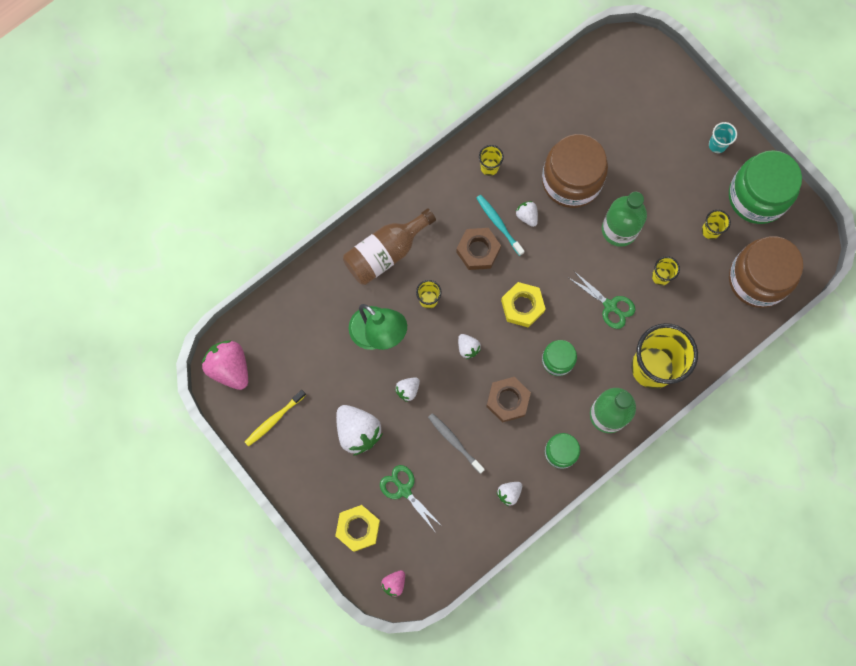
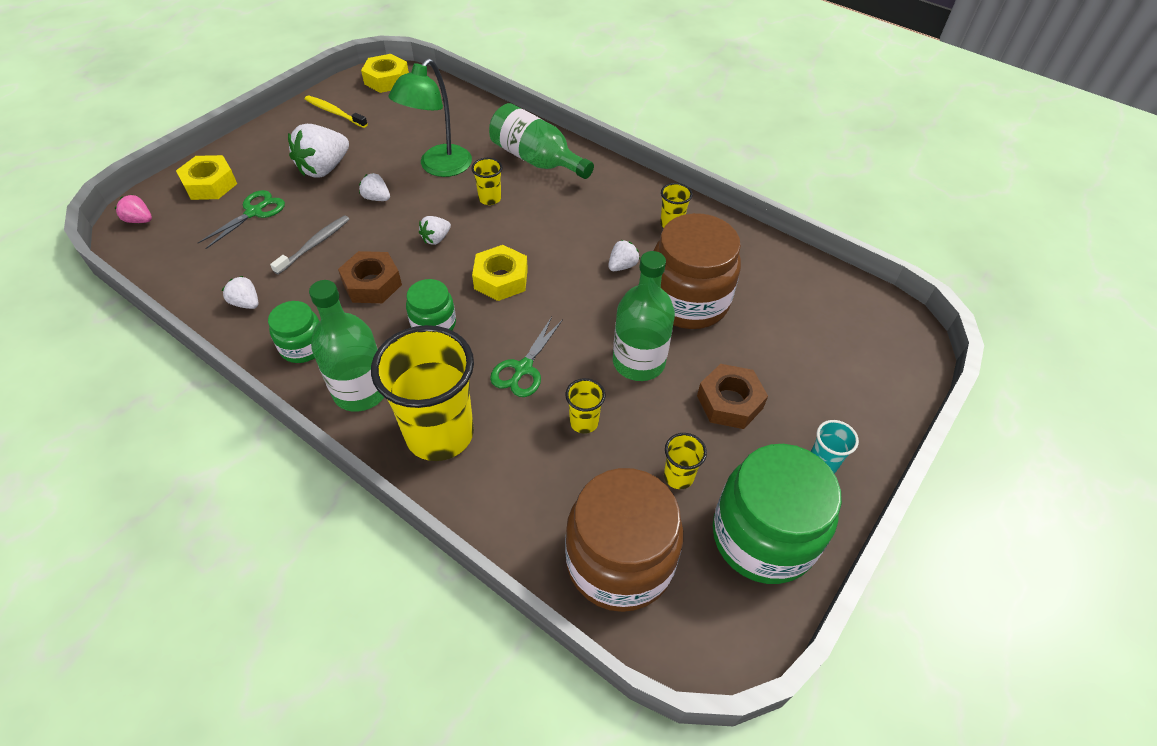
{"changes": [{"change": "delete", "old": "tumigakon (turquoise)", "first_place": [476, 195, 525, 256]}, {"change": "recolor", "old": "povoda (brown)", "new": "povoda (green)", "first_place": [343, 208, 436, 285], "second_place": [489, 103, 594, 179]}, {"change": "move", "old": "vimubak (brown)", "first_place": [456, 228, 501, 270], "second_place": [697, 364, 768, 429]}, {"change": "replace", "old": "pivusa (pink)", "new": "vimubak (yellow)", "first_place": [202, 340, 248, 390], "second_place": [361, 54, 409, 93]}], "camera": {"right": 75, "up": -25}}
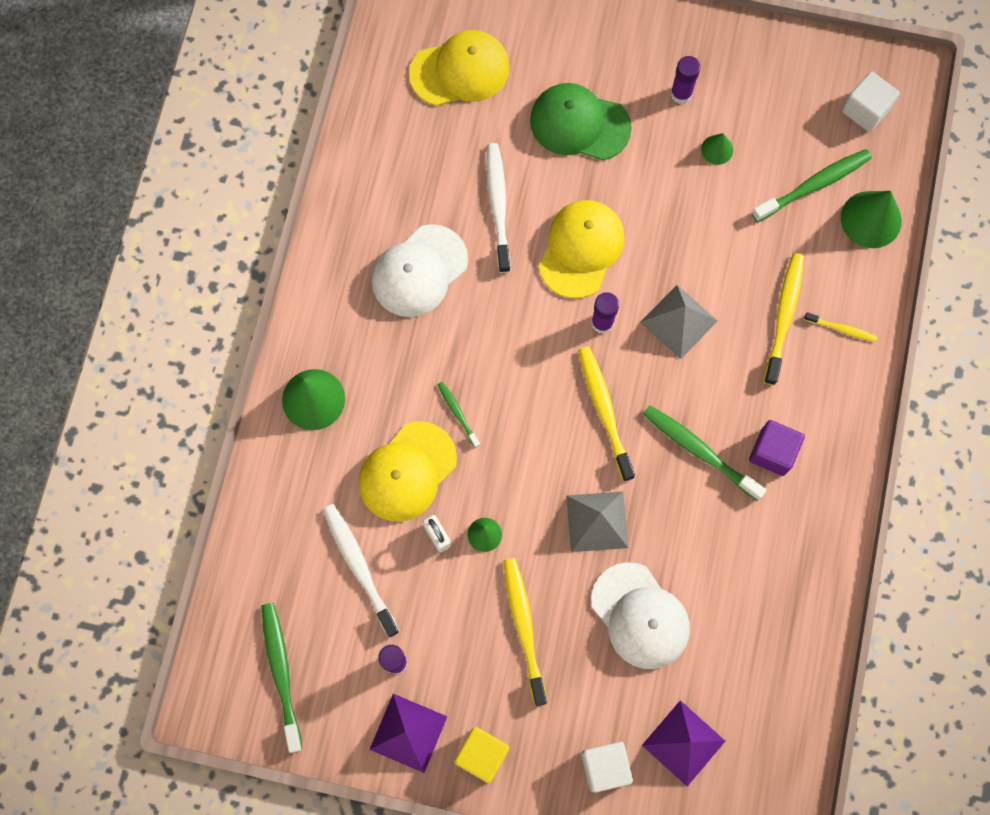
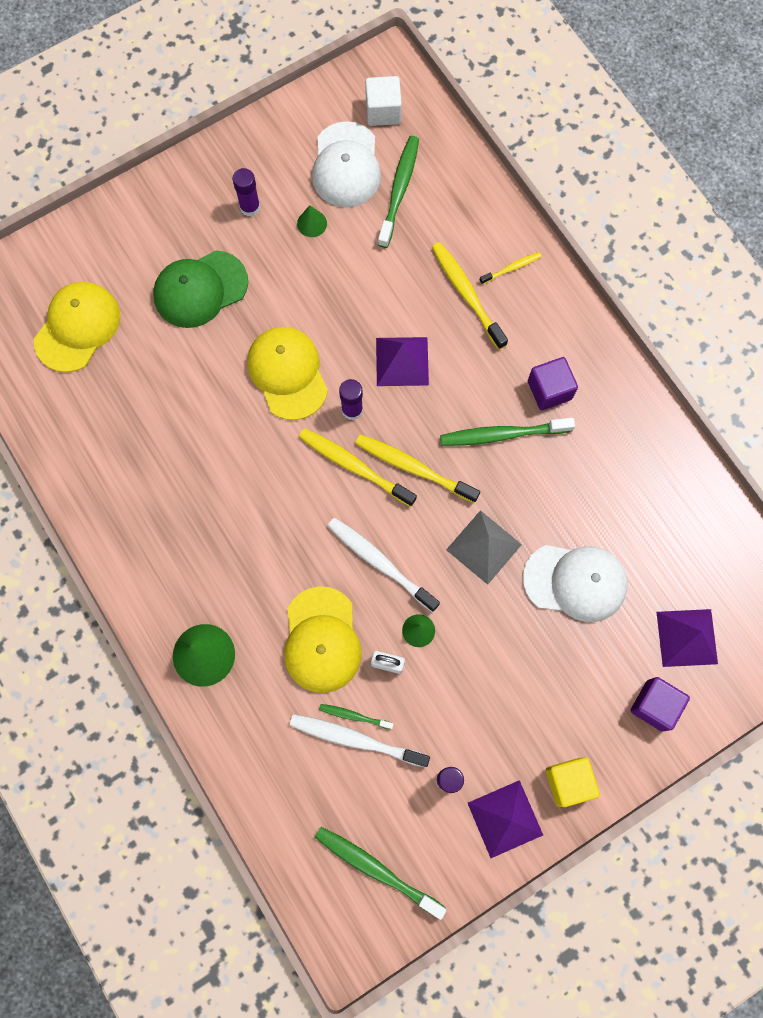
{"changes": [{"change": "move", "old": "tumigakon (white)", "first_place": [486, 143, 511, 273], "second_place": [327, 518, 440, 612]}, {"change": "delete", "old": "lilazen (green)", "first_place": [841, 191, 902, 248]}, {"change": "move", "old": "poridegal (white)", "first_place": [372, 224, 468, 317], "second_place": [312, 121, 381, 207]}, {"change": "recolor", "old": "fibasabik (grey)", "new": "fibasabik (purple)", "first_place": [640, 285, 718, 359], "second_place": [376, 337, 429, 386]}, {"change": "move", "old": "tumigakon (green)", "first_place": [438, 382, 480, 448], "second_place": [319, 704, 394, 730]}, {"change": "move", "old": "tumigakon (yellow)", "first_place": [504, 558, 547, 706], "second_place": [299, 428, 417, 507]}, {"change": "recolor", "old": "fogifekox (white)", "new": "fogifekox (purple)", "first_place": [581, 742, 633, 792], "second_place": [630, 677, 690, 732]}], "camera": {"right": -45, "up": 0}}
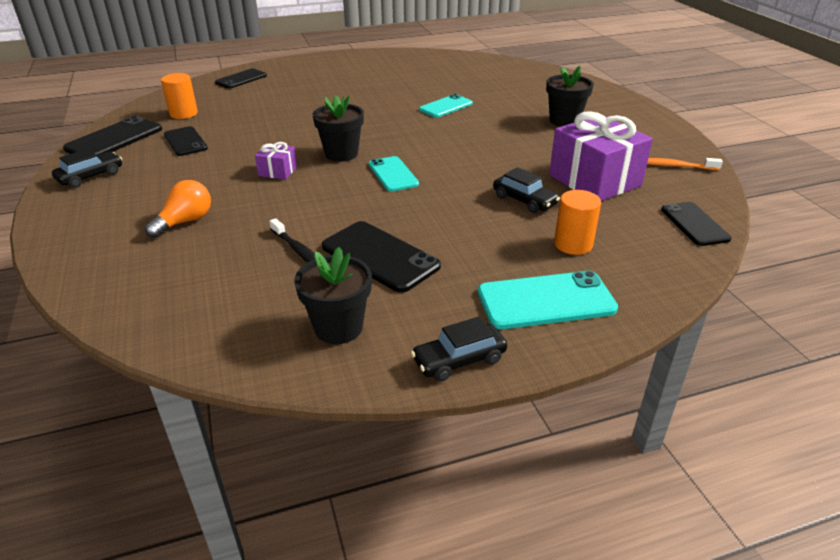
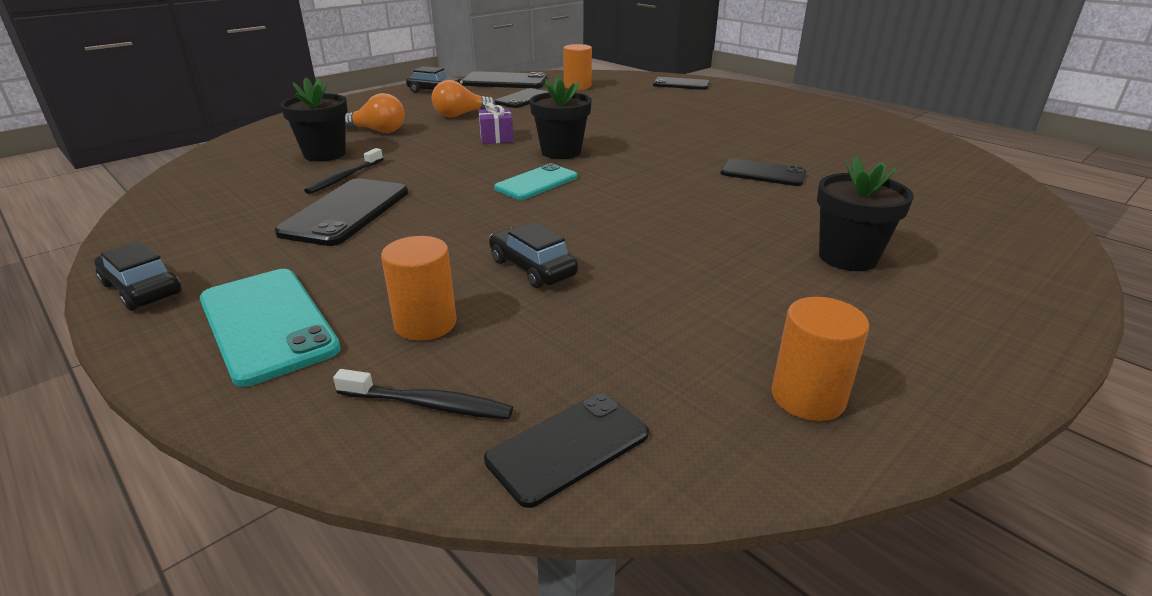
{"changes": [{"change": "recolor", "old": "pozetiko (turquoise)", "new": "pozetiko (black)", "first_place": [419, 94, 473, 117], "second_place": [720, 158, 806, 186]}, {"change": "delete", "old": "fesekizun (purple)", "first_place": [549, 111, 653, 201]}, {"change": "replace", "old": "tumigakon (orange)", "new": "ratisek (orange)", "first_place": [647, 158, 723, 170], "second_place": [771, 297, 869, 421]}, {"change": "rotate", "old": "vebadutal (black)", "first_place": [493, 167, 560, 213], "second_place": [489, 222, 578, 288], "degrees": 120}, {"change": "move", "old": "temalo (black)", "first_place": [294, 247, 372, 344], "second_place": [280, 77, 348, 162]}, {"change": "insert", "new": "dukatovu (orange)", "second_place": [432, 80, 495, 118]}, {"change": "insert", "new": "tumigakon (black)", "second_place": [333, 369, 513, 419]}], "camera": {"right": 65, "up": -5}}
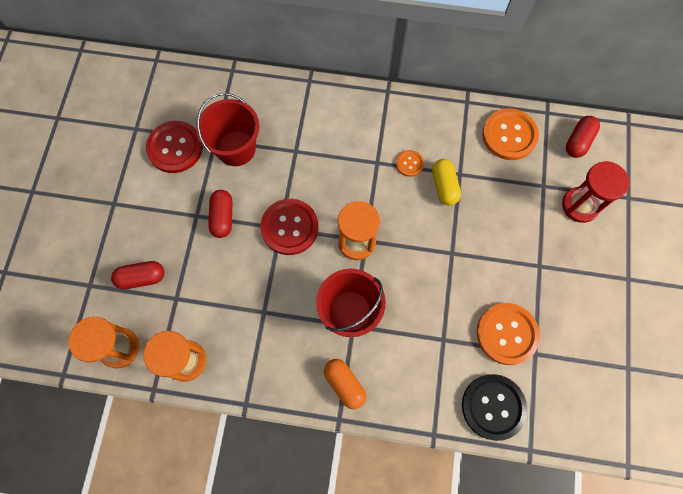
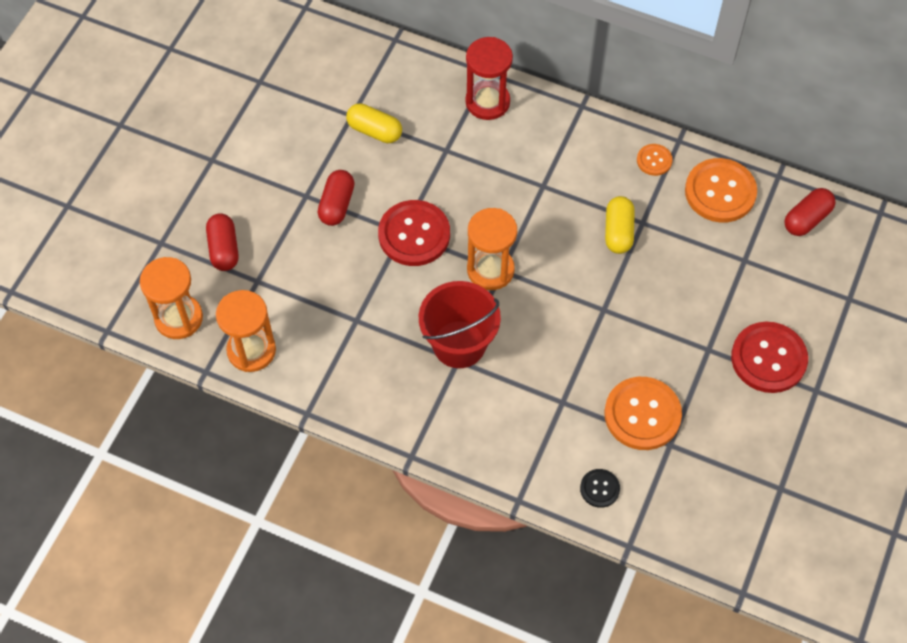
{"changes": [{"change": "replace", "old": "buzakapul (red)", "new": "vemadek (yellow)", "first_place": [196, 93, 260, 166], "second_place": [346, 103, 402, 143]}, {"change": "move", "old": "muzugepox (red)", "first_place": [146, 121, 203, 173], "second_place": [731, 322, 808, 393]}, {"change": "move", "old": "muzugepox (orange)", "first_place": [396, 150, 424, 177], "second_place": [637, 144, 673, 176]}, {"change": "move", "old": "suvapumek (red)", "first_place": [562, 161, 629, 223], "second_place": [465, 37, 513, 120]}, {"change": "rotate", "old": "vemadek (red)", "first_place": [111, 261, 165, 290], "second_place": [206, 213, 239, 271], "degrees": 75}, {"change": "delete", "old": "vemadek (orange)", "first_place": [324, 359, 366, 410]}, {"change": "resize", "old": "muzugepox (black)", "first_place": [462, 374, 527, 441], "second_place": [580, 469, 620, 508], "factor": 0.5}], "camera": {"right": 15, "up": -10}}
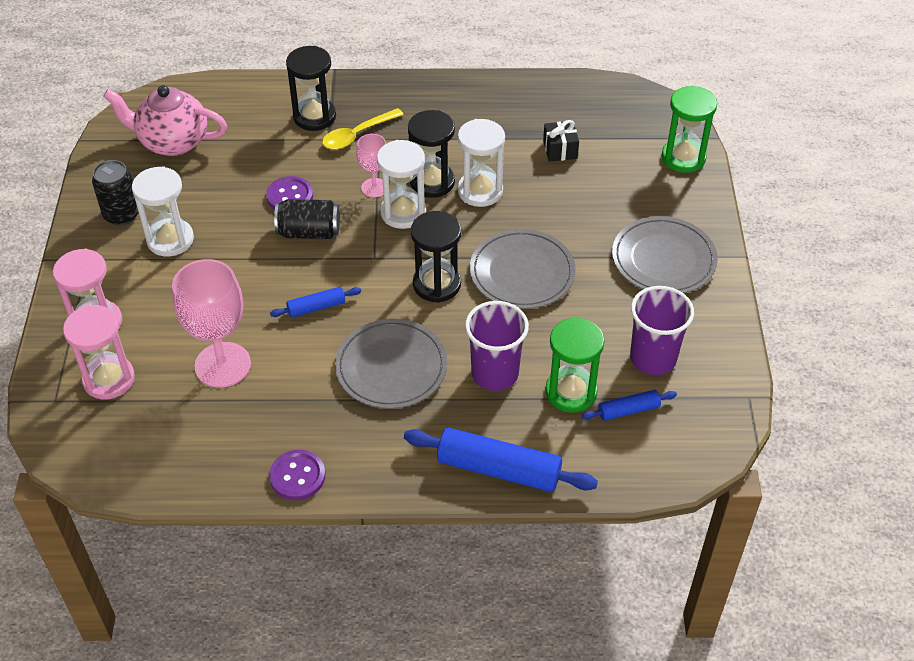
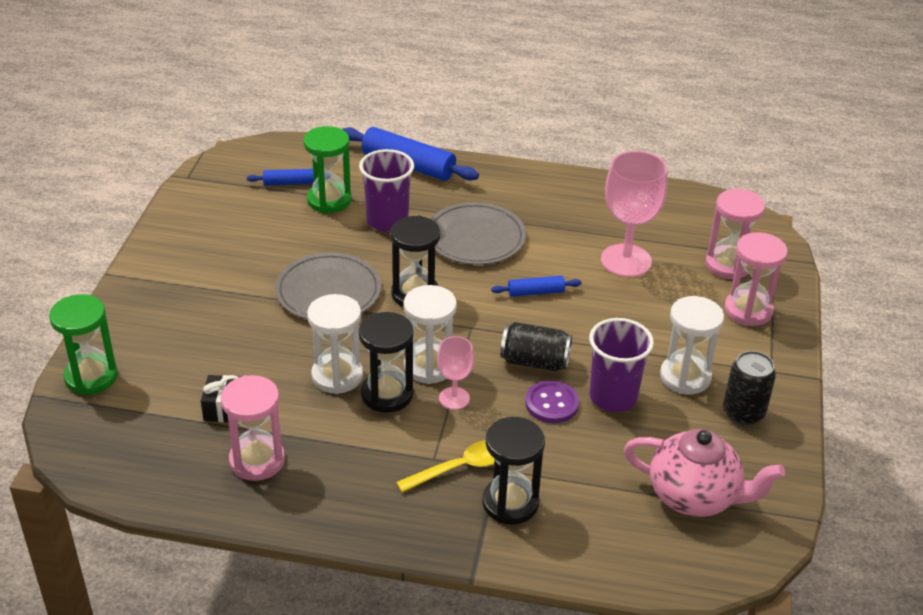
{"changes": [{"change": "delete", "old": "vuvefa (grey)", "first_place": [612, 216, 718, 293]}, {"change": "move", "old": "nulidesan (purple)", "first_place": [630, 286, 694, 375], "second_place": [589, 318, 654, 412]}, {"change": "delete", "old": "muzugepox (purple)", "first_place": [269, 450, 325, 500]}, {"change": "insert", "new": "suvapumek (pink)", "second_place": [221, 375, 285, 481]}], "camera": {"right": -170, "up": -10}}
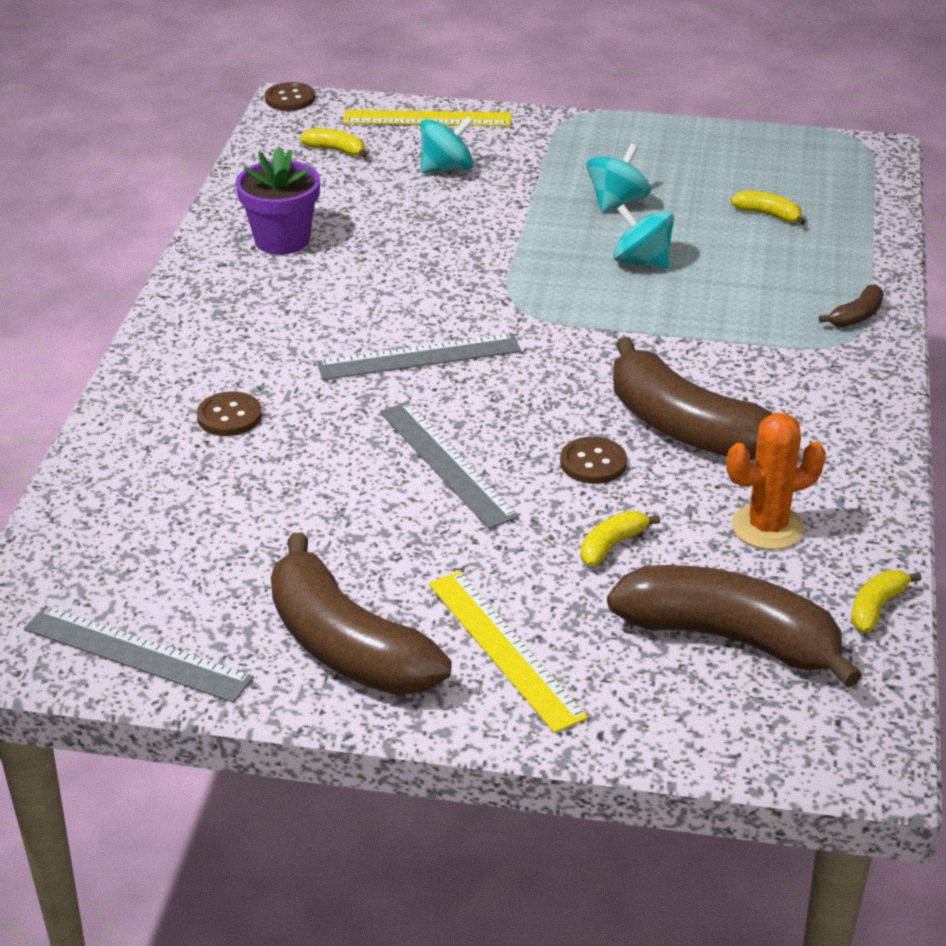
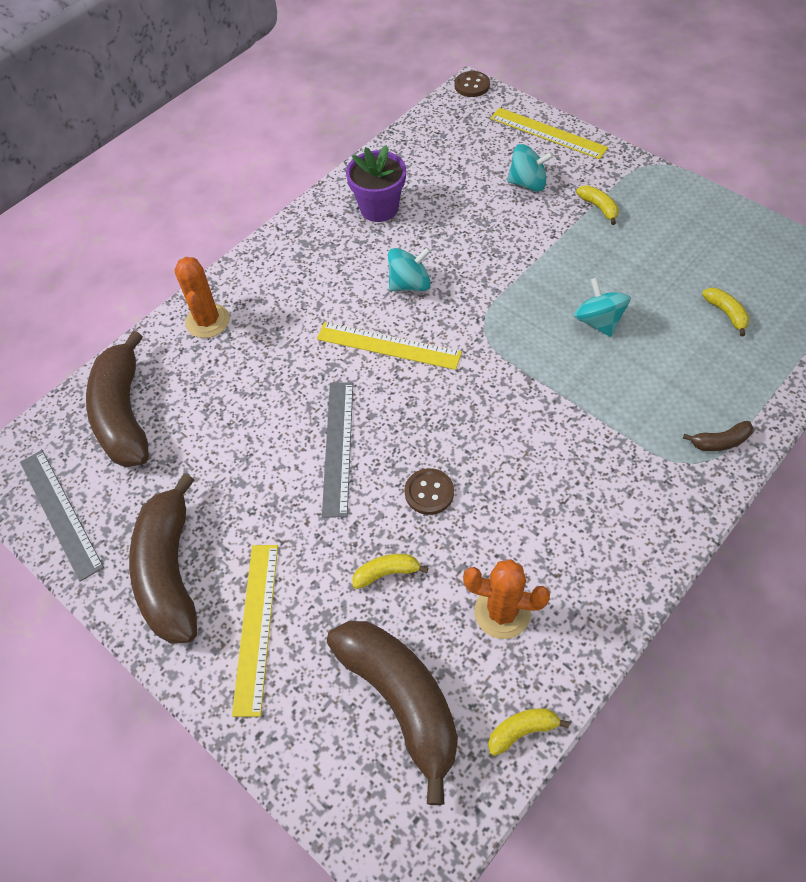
{"changes": [{"change": "move", "old": "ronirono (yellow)", "first_place": [300, 128, 368, 158], "second_place": [576, 185, 619, 225]}, {"change": "move", "old": "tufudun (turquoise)", "first_place": [587, 144, 651, 212], "second_place": [388, 247, 431, 291]}, {"change": "recolor", "old": "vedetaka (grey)", "new": "vedetaka (yellow)", "first_place": [317, 333, 521, 380], "second_place": [317, 322, 462, 370]}, {"change": "move", "old": "ronirono (brown)", "first_place": [613, 337, 773, 460], "second_place": [86, 331, 149, 467]}, {"change": "delete", "old": "muzugepox (brown)", "first_place": [197, 391, 262, 436]}, {"change": "insert", "new": "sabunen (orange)", "second_place": [174, 257, 230, 338]}], "camera": {"right": 35, "up": 20}}
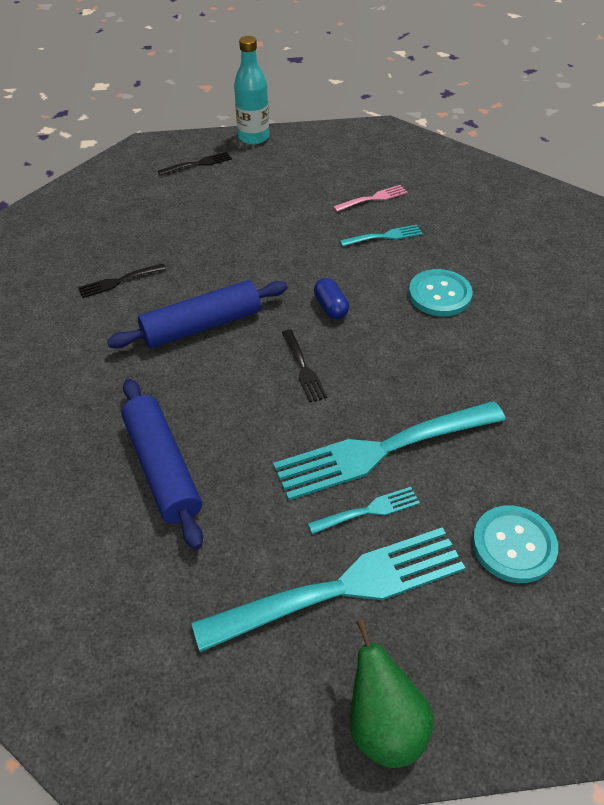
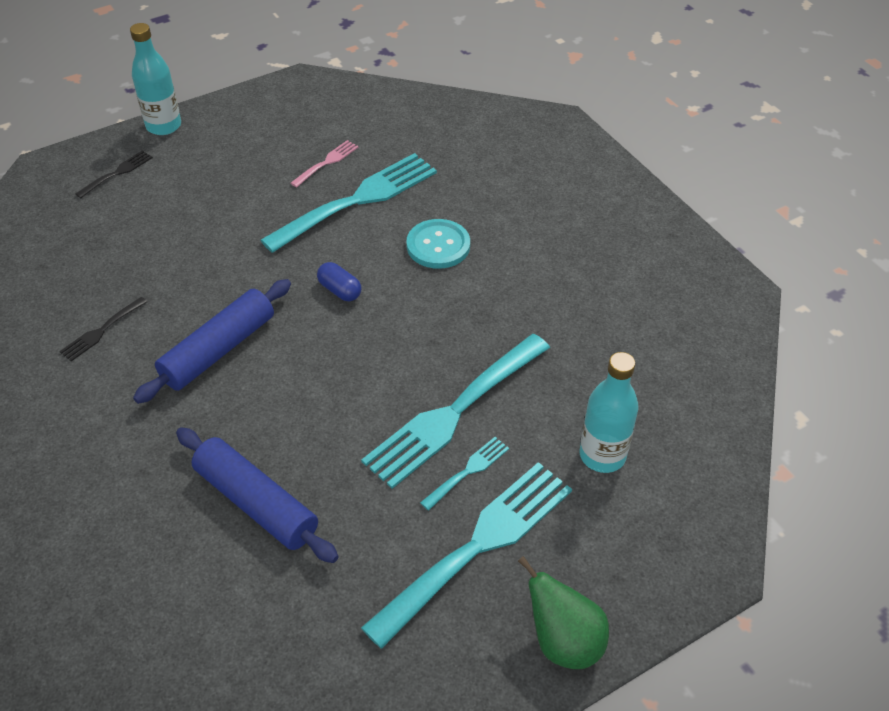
{"changes": [{"change": "resize", "old": "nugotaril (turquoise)", "first_place": [340, 225, 423, 247], "second_place": [260, 153, 437, 253], "factor": 2.24}, {"change": "delete", "old": "nugotaril (black)", "first_place": [282, 329, 327, 402]}, {"change": "replace", "old": "muzugepox (turquoise)", "new": "povoda (turquoise)", "first_place": [472, 505, 558, 583], "second_place": [580, 352, 639, 473]}], "camera": {"right": -25, "up": 0}}
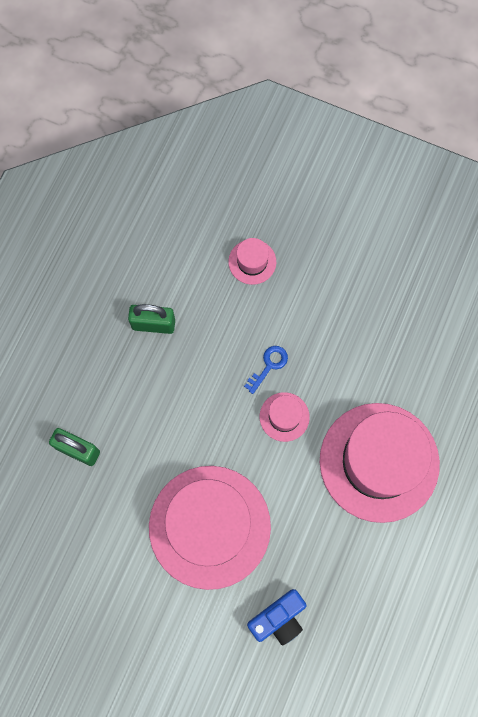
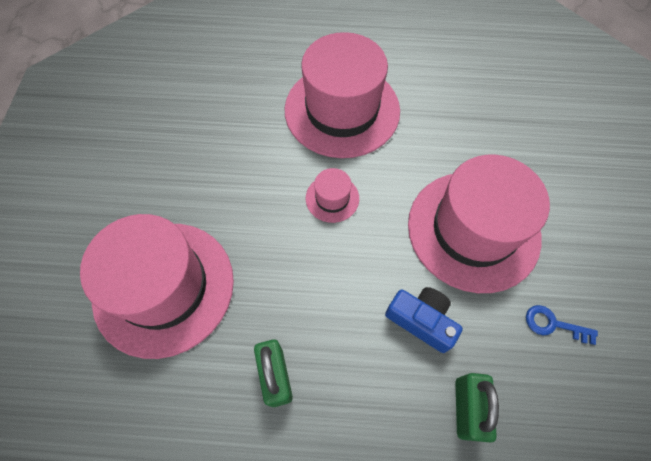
{"changes": [{"change": "resize", "old": "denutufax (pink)", "first_place": [228, 238, 276, 285], "second_place": [80, 214, 234, 359], "factor": 2.36}, {"change": "move", "old": "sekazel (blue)", "first_place": [244, 346, 288, 394], "second_place": [526, 305, 598, 345]}, {"change": "move", "old": "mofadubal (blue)", "first_place": [247, 589, 307, 645], "second_place": [385, 287, 463, 353]}], "camera": {"right": -110, "up": -10}}
